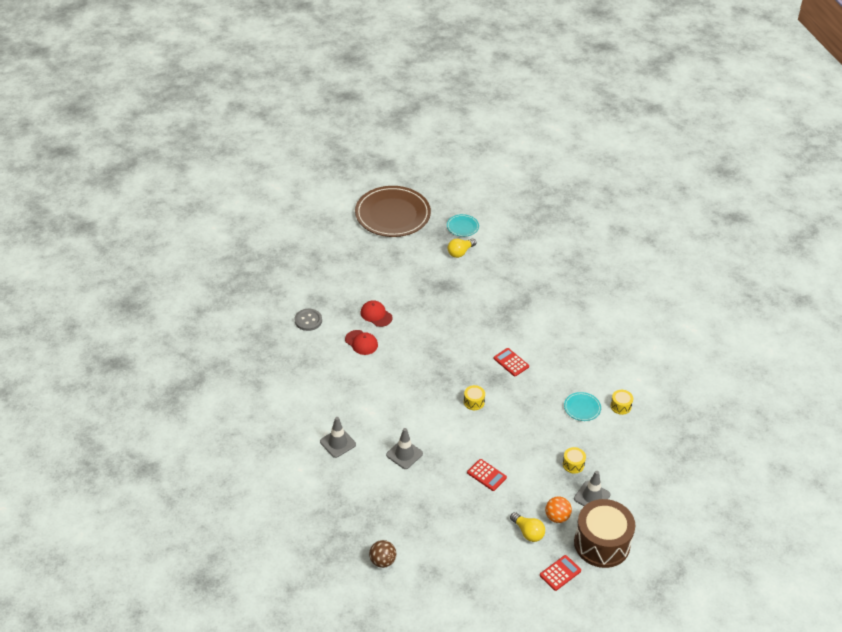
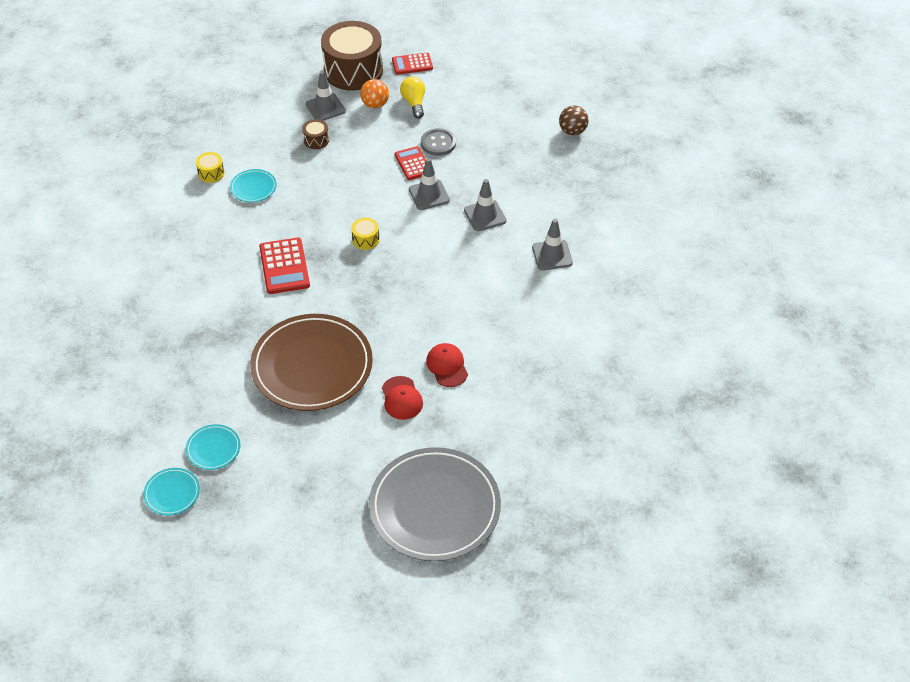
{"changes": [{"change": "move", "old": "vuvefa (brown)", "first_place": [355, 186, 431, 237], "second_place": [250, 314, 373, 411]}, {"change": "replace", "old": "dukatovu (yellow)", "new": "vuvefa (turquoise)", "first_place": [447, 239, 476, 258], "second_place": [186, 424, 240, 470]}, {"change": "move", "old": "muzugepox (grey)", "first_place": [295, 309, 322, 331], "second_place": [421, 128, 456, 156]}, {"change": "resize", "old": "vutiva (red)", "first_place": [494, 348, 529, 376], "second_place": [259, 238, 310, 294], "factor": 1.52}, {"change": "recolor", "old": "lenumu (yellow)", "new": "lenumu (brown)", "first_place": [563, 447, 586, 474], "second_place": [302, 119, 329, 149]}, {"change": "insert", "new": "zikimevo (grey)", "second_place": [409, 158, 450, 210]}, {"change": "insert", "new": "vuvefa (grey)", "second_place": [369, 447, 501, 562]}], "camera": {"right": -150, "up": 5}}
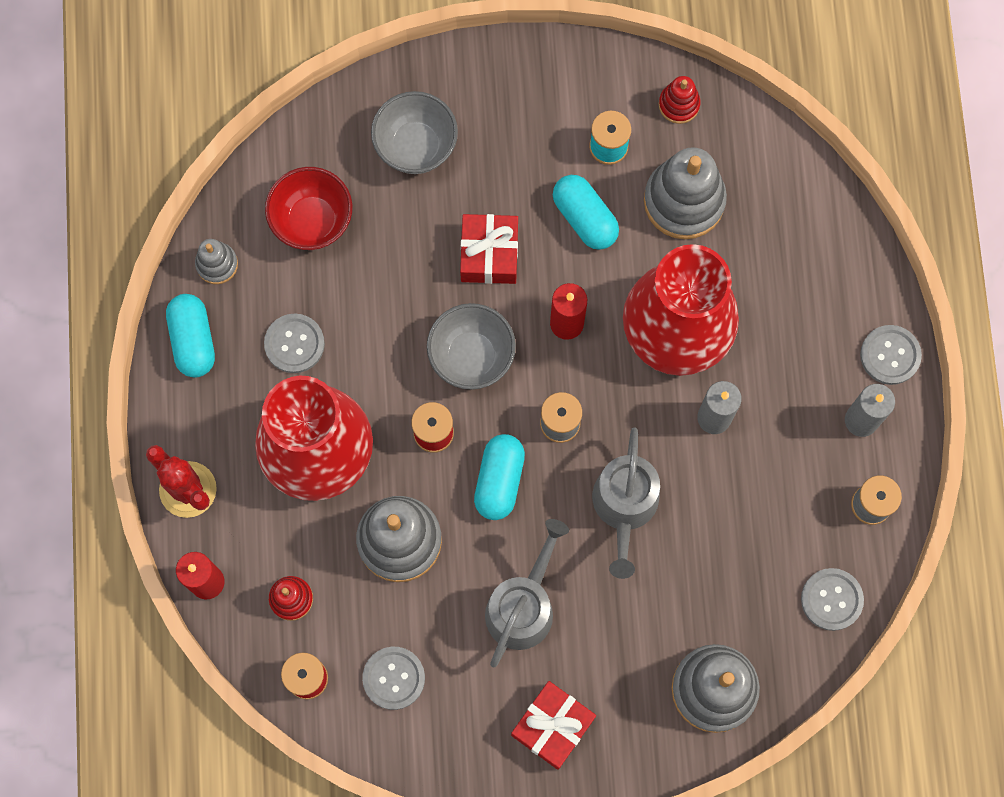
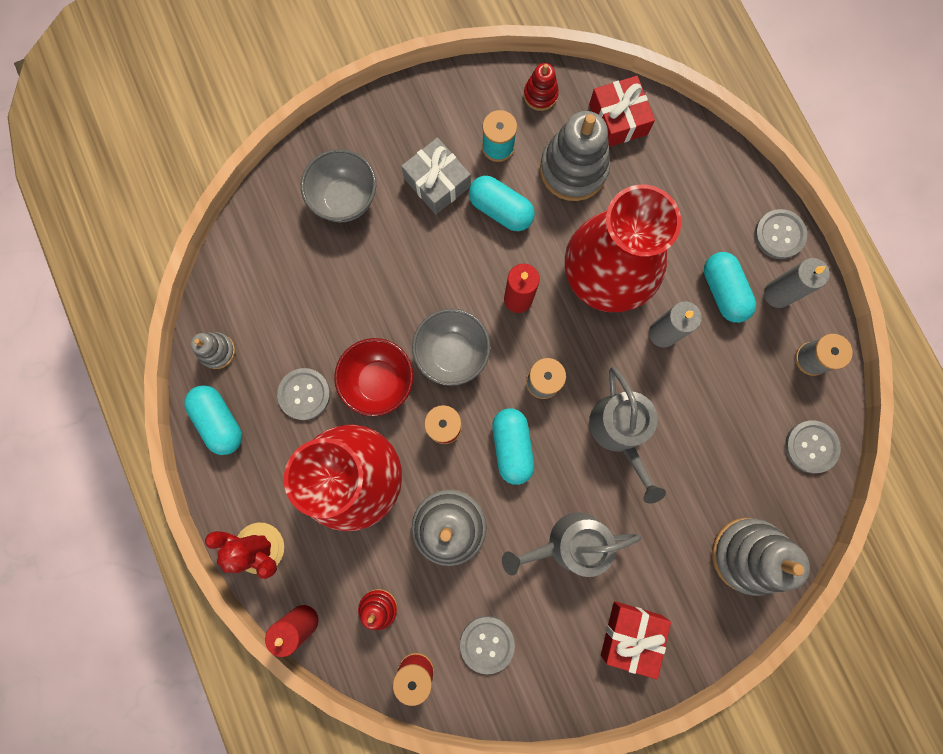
{"changes": [{"change": "move", "old": "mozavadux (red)", "first_place": [265, 167, 352, 250], "second_place": [334, 338, 414, 416]}, {"change": "move", "old": "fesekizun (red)", "first_place": [460, 214, 518, 284], "second_place": [589, 76, 655, 147]}, {"change": "rotate", "old": "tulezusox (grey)", "first_place": [485, 519, 569, 668], "second_place": [502, 512, 641, 577], "degrees": -105}, {"change": "insert", "new": "fesekizun (grey)", "second_place": [401, 137, 471, 214]}, {"change": "insert", "new": "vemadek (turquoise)", "second_place": [704, 252, 756, 323]}], "camera": {"right": -20, "up": 5}}
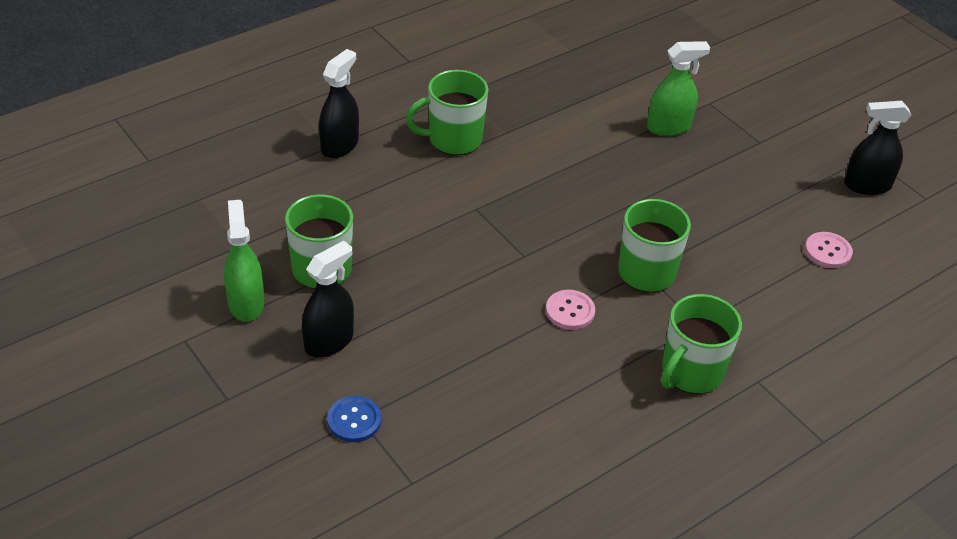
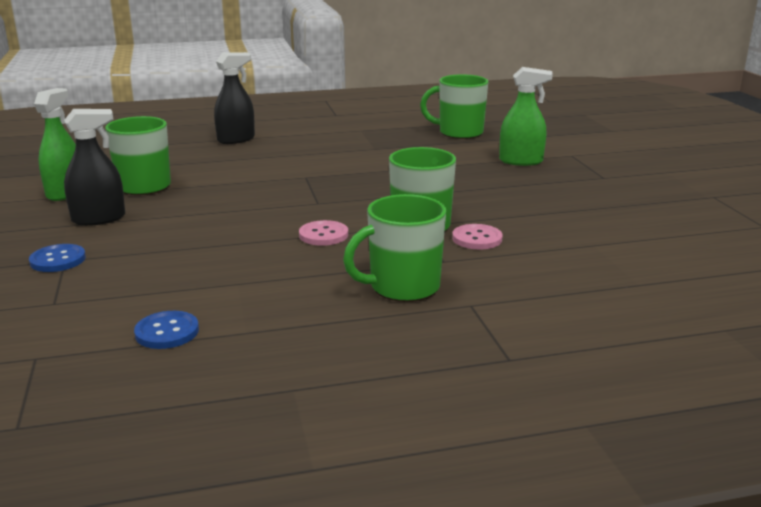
{"changes": [{"change": "move", "old": "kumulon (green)", "first_place": [406, 70, 488, 155], "second_place": [420, 74, 488, 139]}, {"change": "delete", "old": "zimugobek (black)", "first_place": [844, 101, 911, 195]}, {"change": "move", "old": "muzugepox (pink)", "first_place": [805, 232, 853, 268], "second_place": [452, 224, 502, 250]}, {"change": "insert", "new": "muzugepox (blue)", "second_place": [134, 311, 199, 349]}], "camera": {"right": 25, "up": -20}}
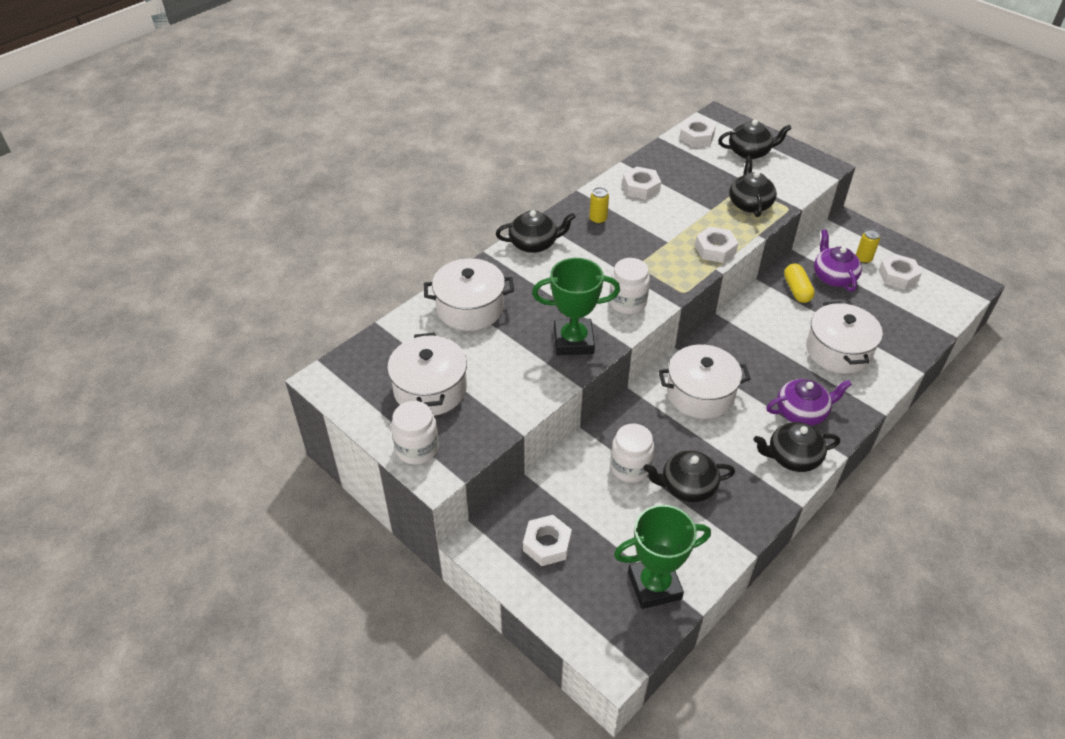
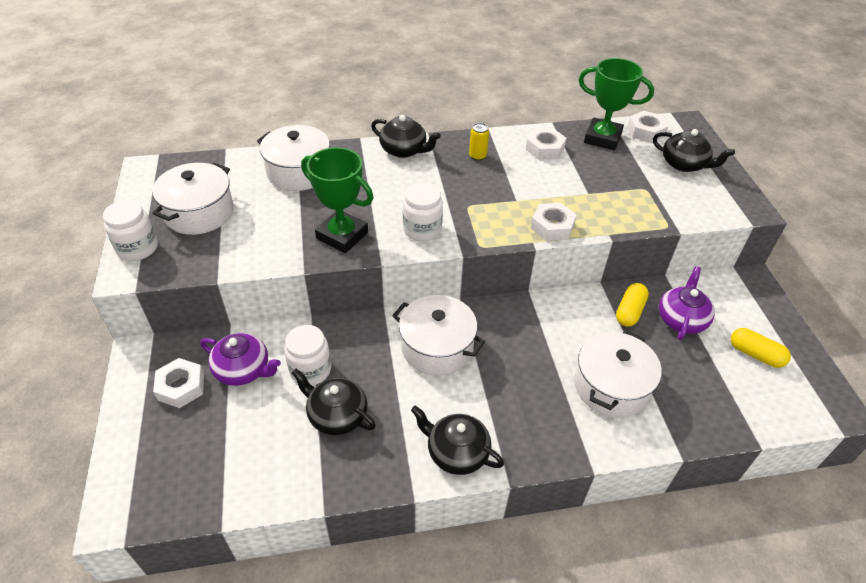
{"changes": [{"change": "delete", "old": "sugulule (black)", "first_place": [729, 156, 777, 217]}, {"change": "delete", "old": "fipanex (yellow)", "first_place": [856, 229, 880, 264]}, {"change": "replace", "old": "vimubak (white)", "new": "vemadek (yellow)", "first_place": [878, 254, 922, 290], "second_place": [731, 328, 791, 368]}, {"change": "move", "old": "sugulule (purple)", "first_place": [766, 379, 852, 426], "second_place": [200, 333, 281, 386]}, {"change": "move", "old": "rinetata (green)", "first_place": [614, 505, 711, 609], "second_place": [579, 58, 654, 150]}], "camera": {"right": 35, "up": 0}}
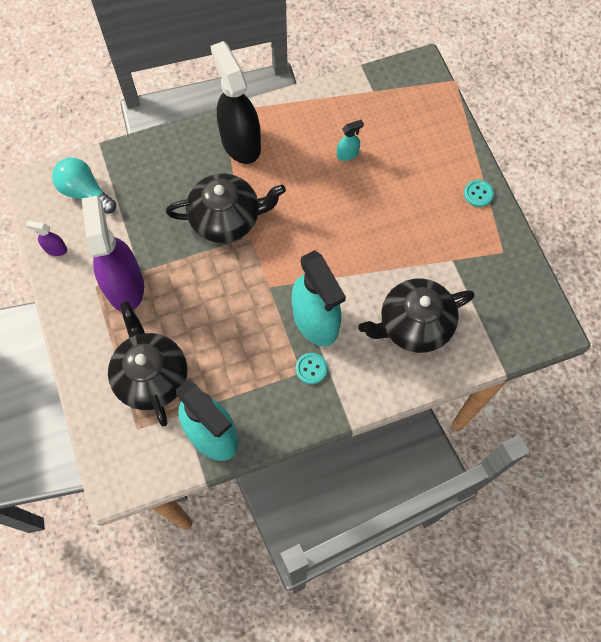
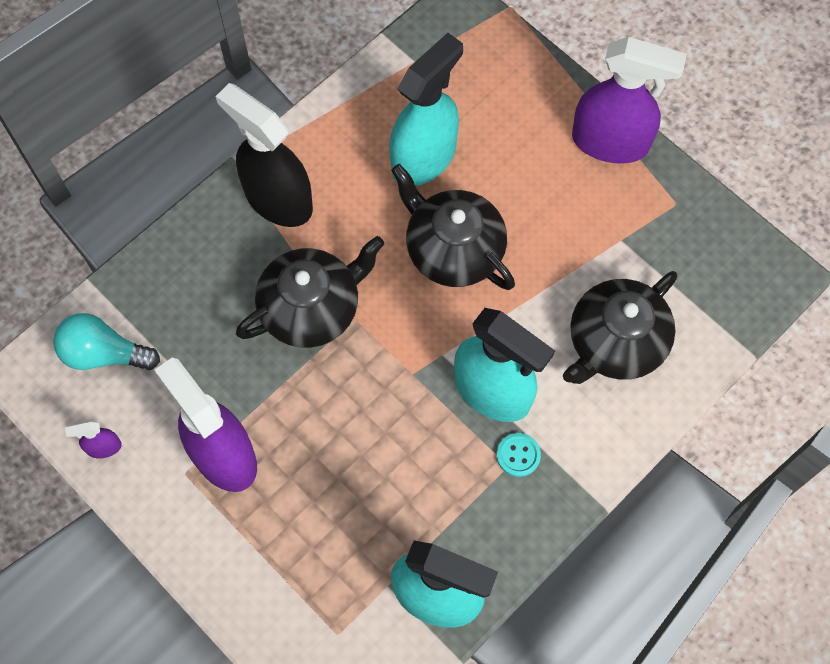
{"changes": [{"change": "resize", "old": "zimugobek (turquoise)", "first_place": [337, 120, 364, 161], "second_place": [389, 33, 463, 186], "factor": 2.4}, {"change": "replace", "old": "muzugepox (turquoise)", "new": "zimugobek (purple)", "first_place": [464, 180, 494, 207], "second_place": [572, 37, 687, 164]}, {"change": "move", "old": "sugulule (black)", "first_place": [108, 301, 187, 427], "second_place": [391, 164, 515, 290]}], "camera": {"right": -25, "up": 0}}
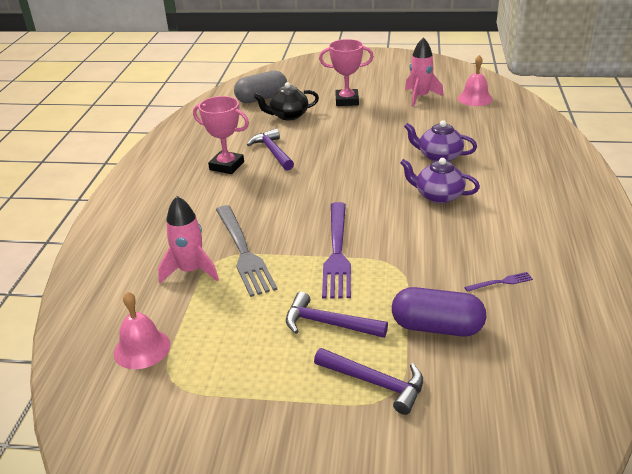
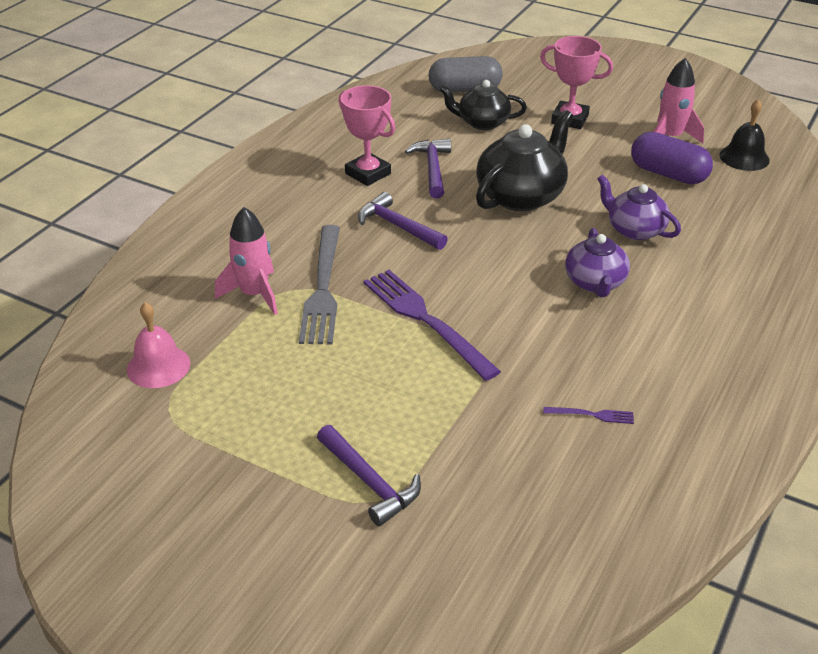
{"changes": [{"change": "recolor", "old": "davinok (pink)", "new": "davinok (black)", "first_place": [458, 55, 493, 106], "second_place": [720, 99, 770, 171]}, {"change": "rotate", "old": "sugulule (purple)", "first_place": [400, 158, 480, 204], "second_place": [565, 228, 630, 297], "degrees": -135}, {"change": "rotate", "old": "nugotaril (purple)", "first_place": [322, 202, 351, 299], "second_place": [364, 270, 501, 381], "degrees": 120}, {"change": "move", "old": "vemadek (purple)", "first_place": [392, 287, 486, 336], "second_place": [631, 132, 713, 184]}, {"change": "move", "old": "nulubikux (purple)", "first_place": [286, 292, 388, 338], "second_place": [358, 192, 448, 250]}, {"change": "insert", "new": "sugulule (black)", "second_place": [476, 110, 573, 211]}], "camera": {"right": 20, "up": 5}}
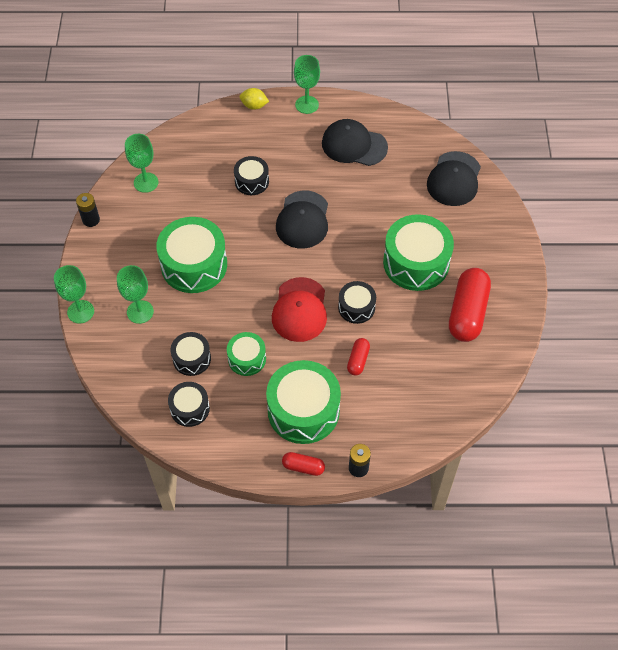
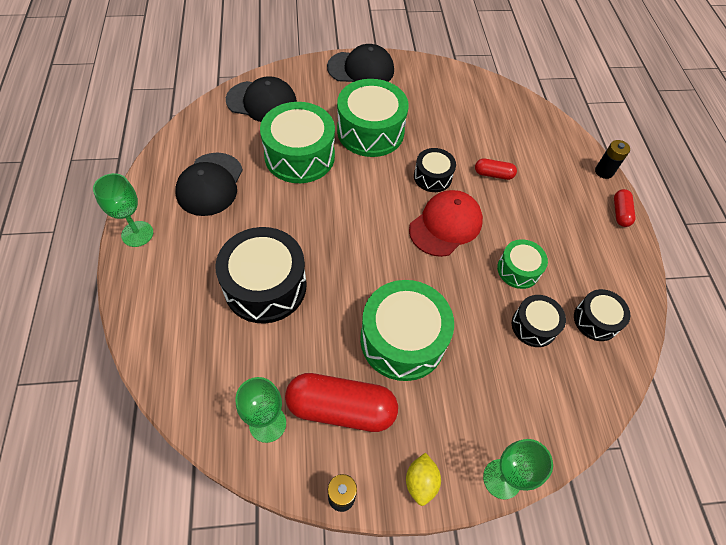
{"changes": [{"change": "move", "old": "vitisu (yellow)", "first_place": [240, 88, 269, 110], "second_place": [406, 453, 441, 506]}, {"change": "resize", "old": "lenumu (black)", "first_place": [234, 156, 269, 195], "second_place": [215, 227, 307, 323], "factor": 1.83}, {"change": "move", "old": "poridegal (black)", "first_place": [276, 190, 328, 249], "second_place": [327, 44, 394, 82]}, {"change": "delete", "old": "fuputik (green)", "first_place": [117, 265, 154, 324]}, {"change": "move", "old": "vemadek (red)", "first_place": [449, 268, 491, 342], "second_place": [285, 373, 398, 432]}, {"change": "rotate", "old": "poridegal (red)", "first_place": [272, 277, 327, 342], "second_place": [409, 190, 483, 257], "degrees": -45}, {"change": "move", "old": "lenumu (green)", "first_place": [266, 360, 341, 444], "second_place": [260, 102, 335, 183]}], "camera": {"right": -100, "up": 0}}
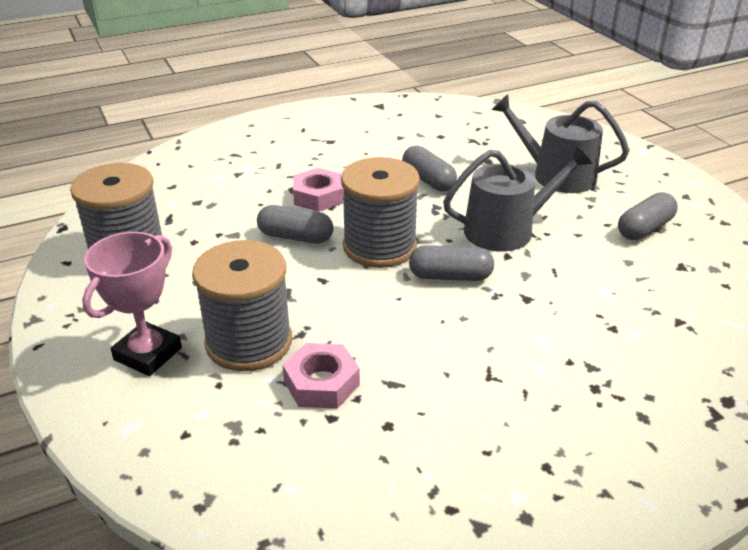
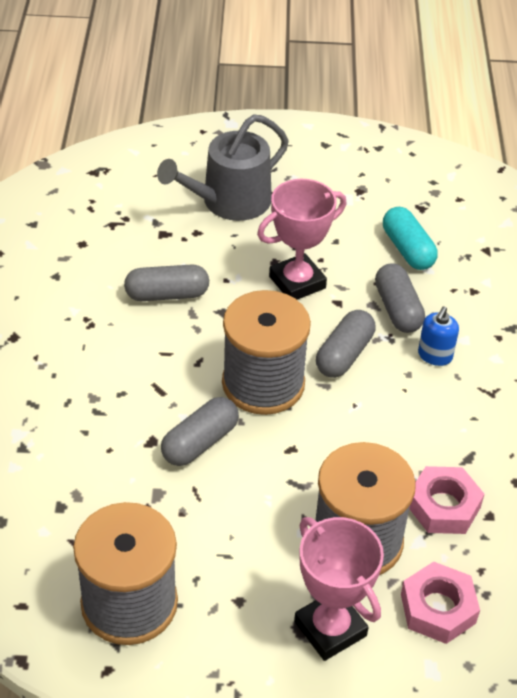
{"changes": [{"change": "replace", "old": "tulezusox (grey)", "new": "rinetata (pink)", "first_place": [443, 146, 592, 252], "second_place": [257, 179, 346, 300]}, {"change": "move", "old": "vimubak (pink)", "first_place": [293, 168, 343, 212], "second_place": [401, 561, 480, 644]}, {"change": "move", "old": "vemadek (grey)", "first_place": [618, 192, 678, 240], "second_place": [375, 263, 425, 333]}, {"change": "insert", "new": "vemadek (turquoise)", "second_place": [383, 207, 438, 270]}, {"change": "insert", "new": "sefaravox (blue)", "second_place": [418, 306, 459, 366]}], "camera": {"right": -65, "up": 10}}
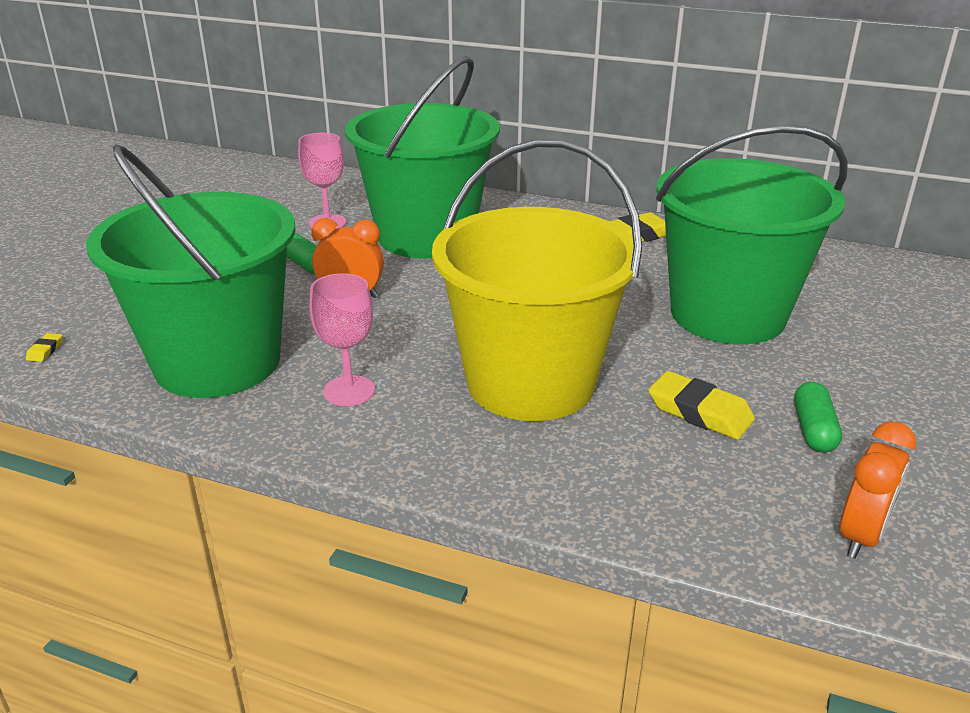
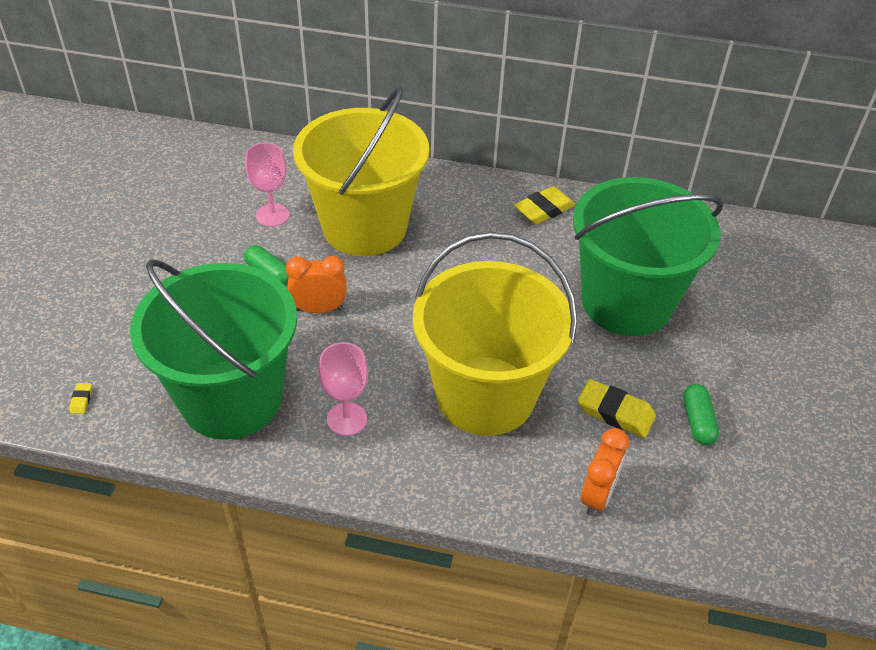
{"changes": [{"change": "recolor", "old": "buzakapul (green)", "new": "buzakapul (yellow)", "first_place": [345, 56, 500, 258], "second_place": [293, 87, 429, 256]}, {"change": "move", "old": "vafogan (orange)", "first_place": [840, 421, 916, 558], "second_place": [581, 428, 629, 516]}], "camera": {"right": -10, "up": 15}}
